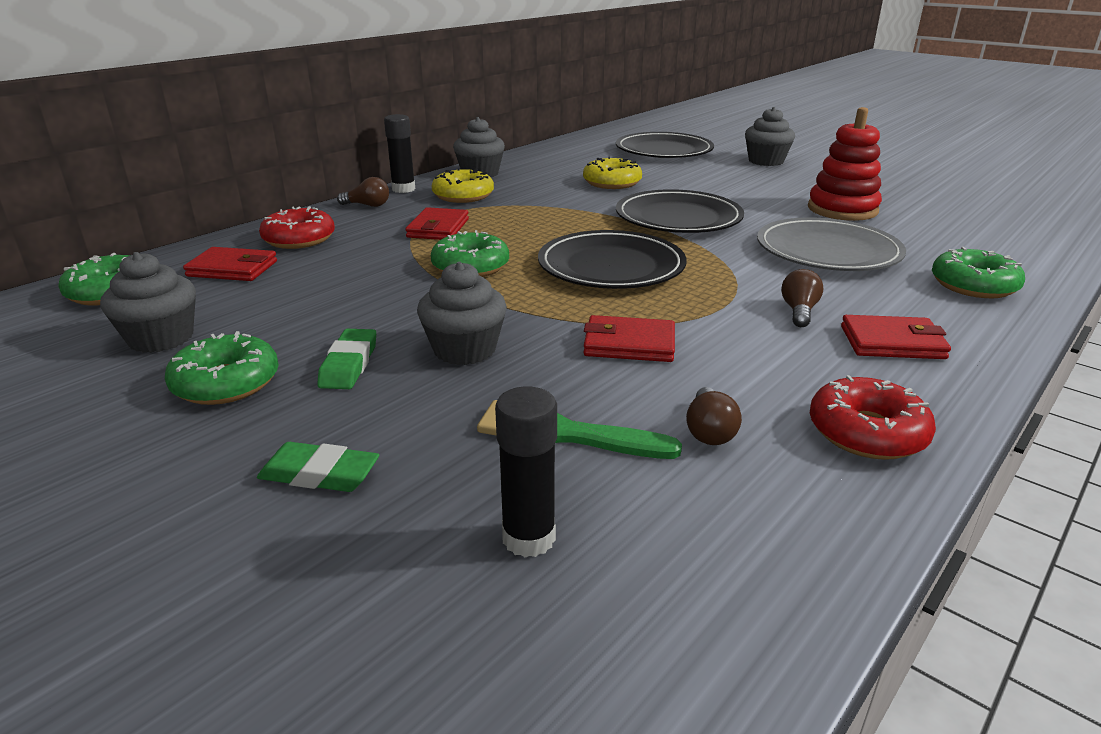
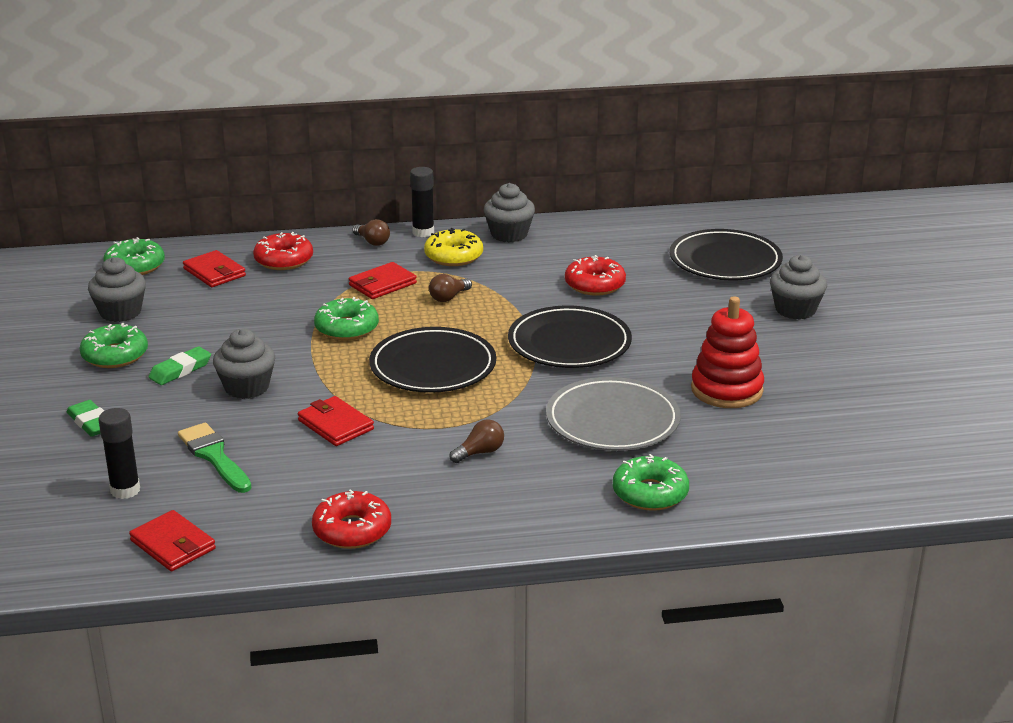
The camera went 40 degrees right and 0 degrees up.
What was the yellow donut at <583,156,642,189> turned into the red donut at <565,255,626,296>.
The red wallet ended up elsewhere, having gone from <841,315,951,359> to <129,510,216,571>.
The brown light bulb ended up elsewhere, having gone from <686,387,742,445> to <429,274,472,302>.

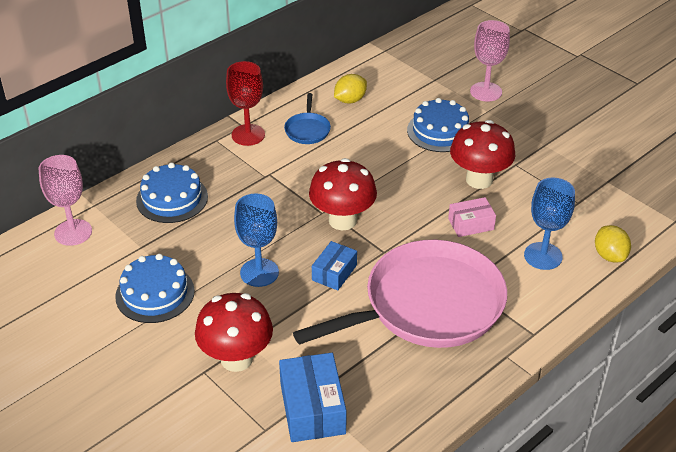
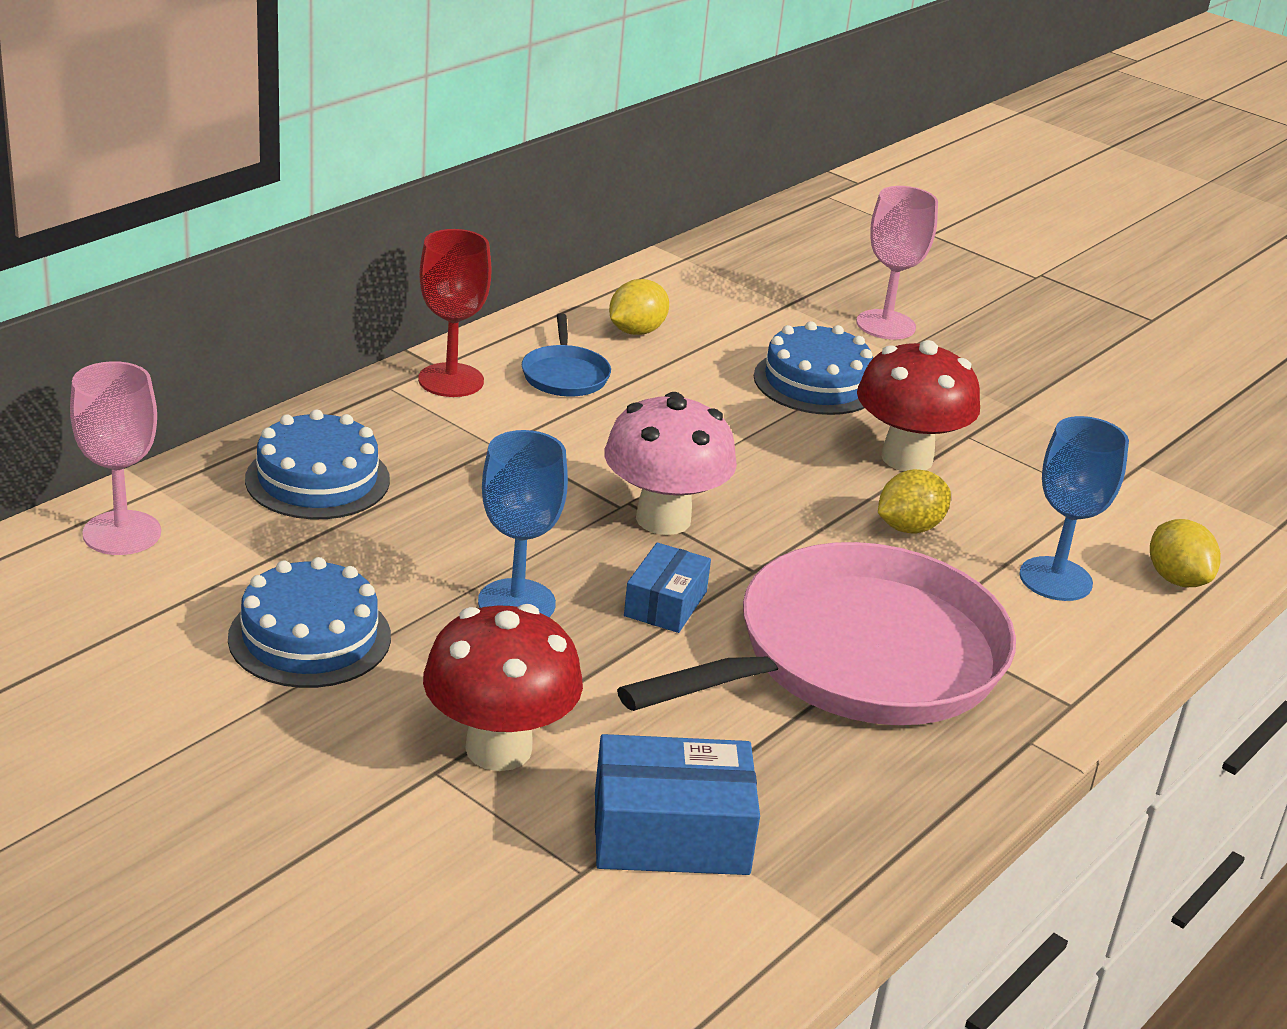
The camera went 10 degrees left and 10 degrees down.
What was the red mushroom at <309,158,377,230> turned into the pink mushroom at <604,392,737,535>.
Where the pink box stood at <448,197,496,237>, the yellow lemon came to stand at <878,469,951,534>.
The blue box at <279,353,347,442> ended up facing another way, 75 degrees counterclockwise from before.

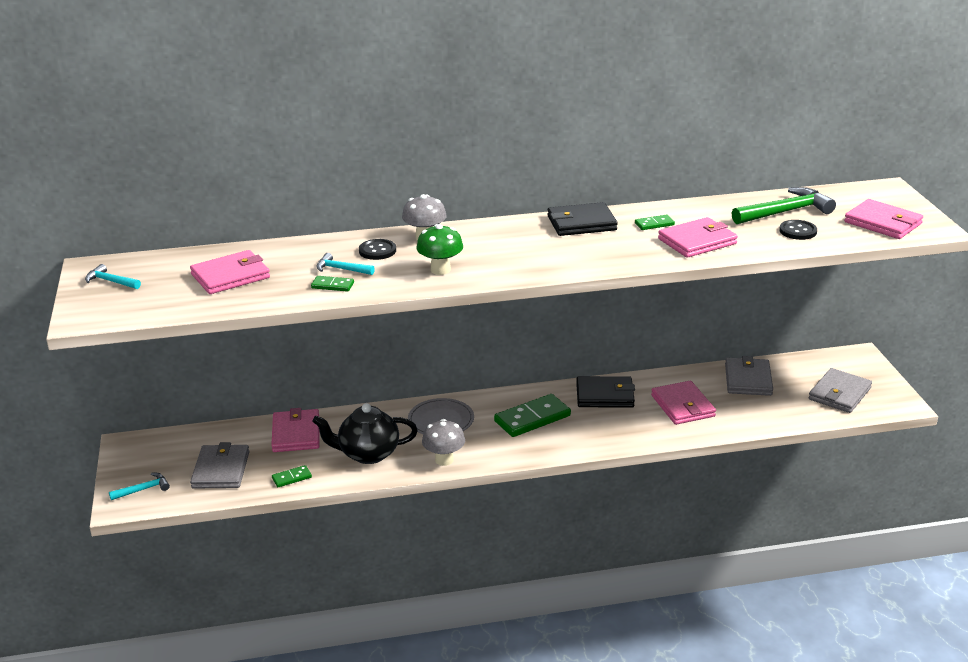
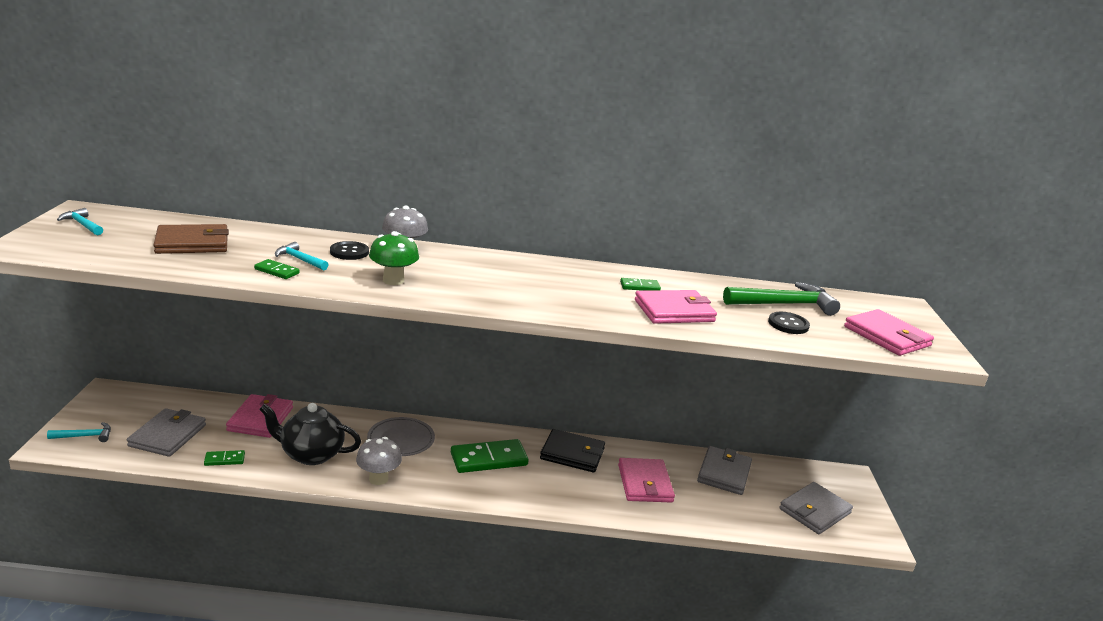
The camera went 10 degrees right and 5 degrees down.
The second view lost the black wallet at <547,202,618,236>.
What was the pink wallet at <190,250,270,294> turned into the brown wallet at <153,224,229,254>.

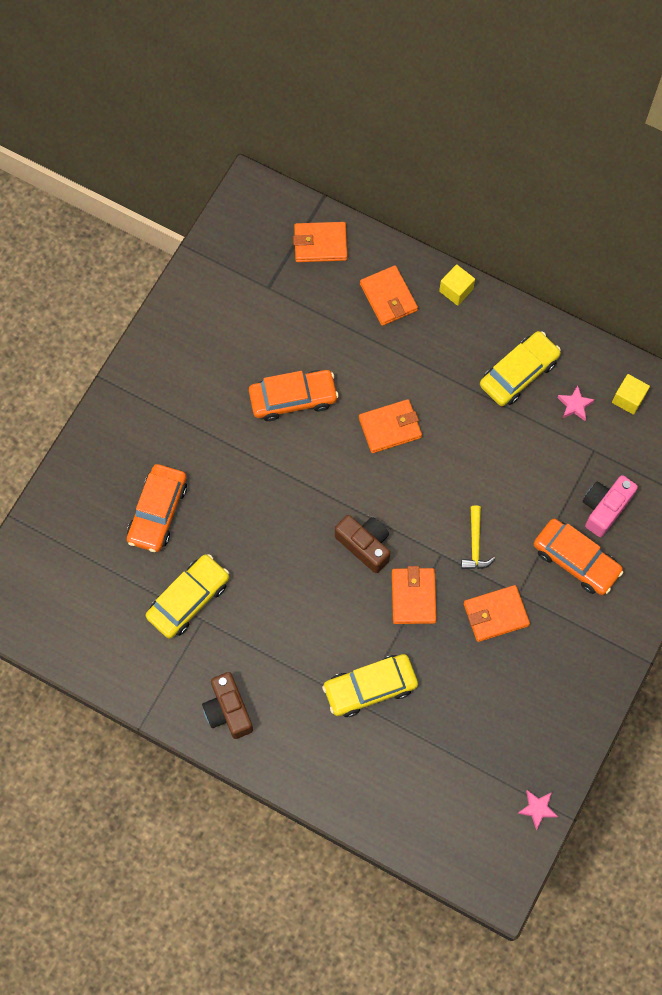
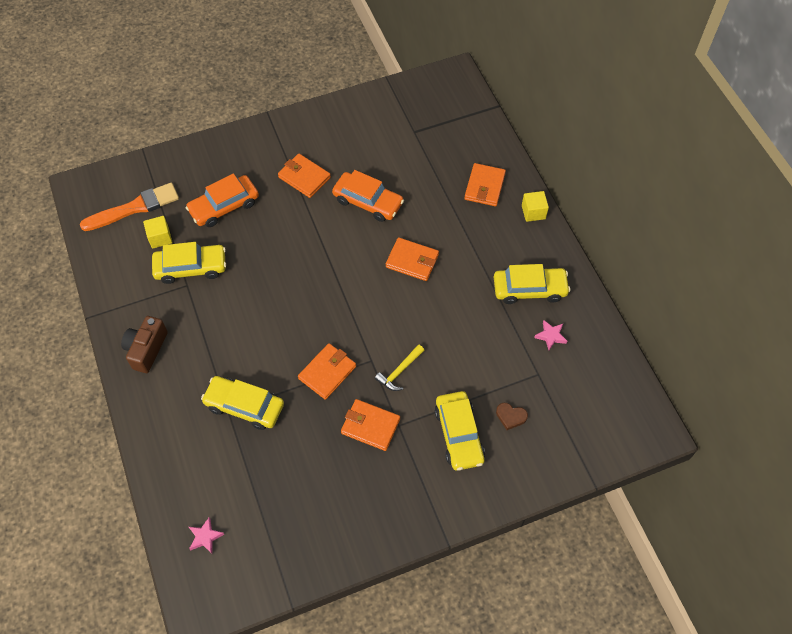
The camera went 40 degrees right and 10 degrees down.
The orange wallet ended up elsewhere, having gone from <293,222,347,262> to <278,154,331,198>.
The yellow cube ended up elsewhere, having gone from <612,374,650,415> to <143,216,173,249>.
Where the pink camera stood at <583,475,638,537>, the brown heart came to stand at <496,403,528,430>.
The second view lost the brown camera at <335,515,390,573>.
What was the orange car at <534,519,624,595> turned into the yellow car at <435,391,485,471>.
The pink star ended up elsewhere, having gone from <517,790,558,830> to <189,517,224,554>.
The second view gained the orange brush at <80,183,179,231>.

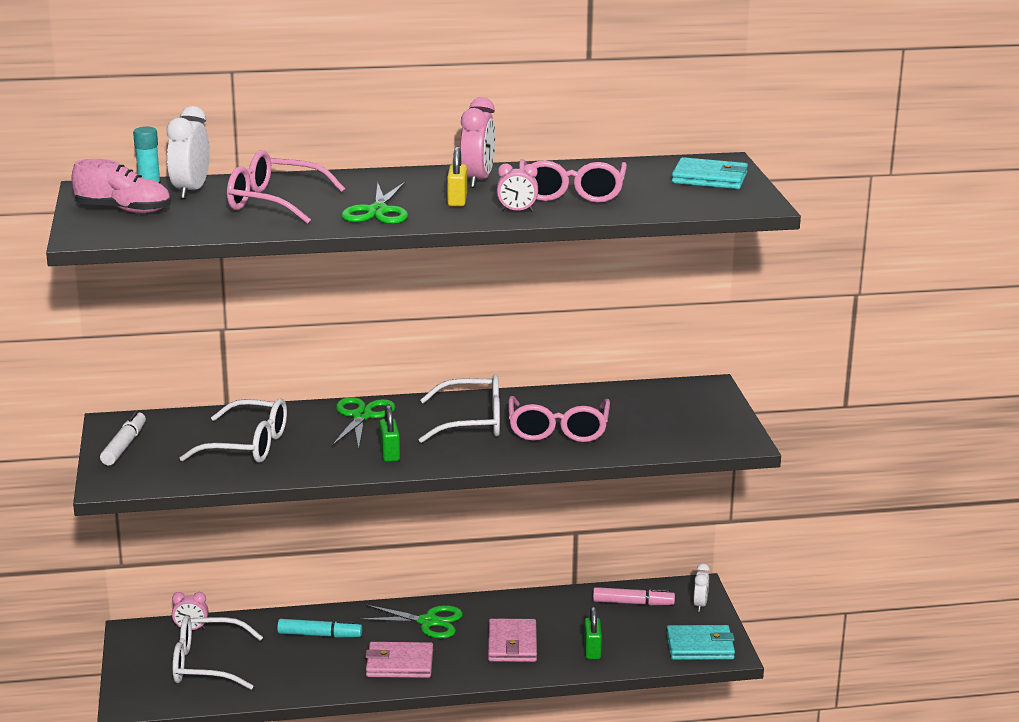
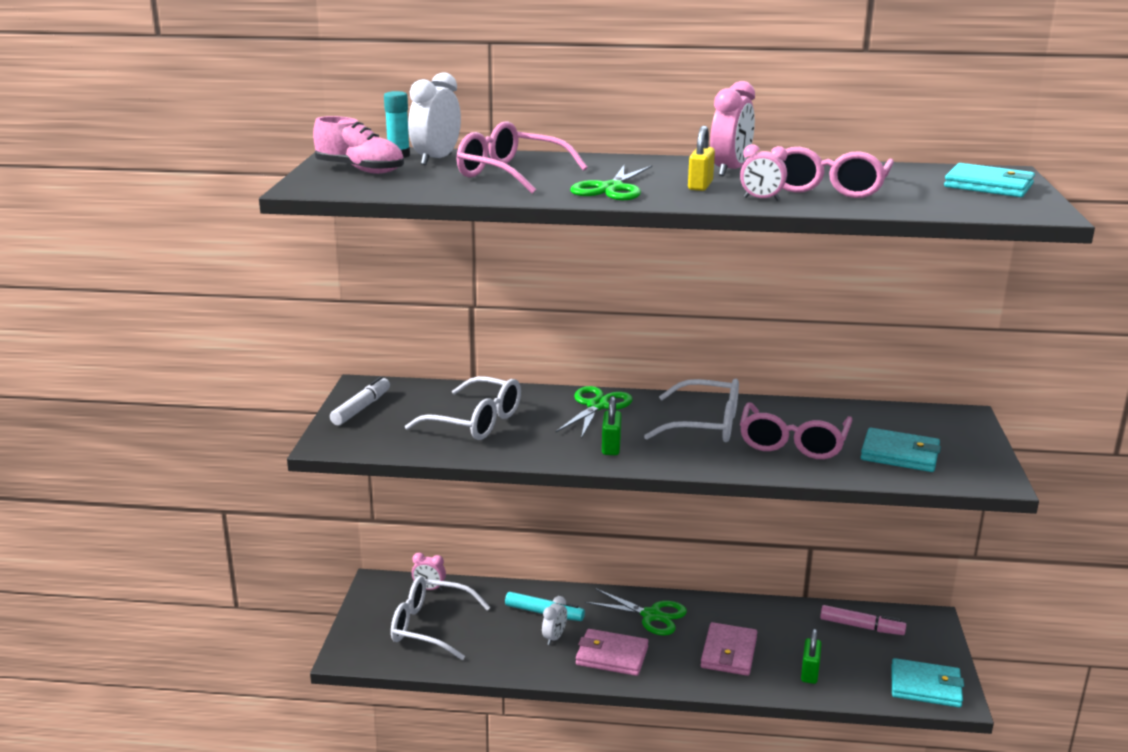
The camera went 15 degrees right and 0 degrees up.
The white clock ended up elsewhere, having gone from <693,564,710,612> to <542,596,567,645>.
The second view gained the turquoise wallet at <861,428,941,472>.

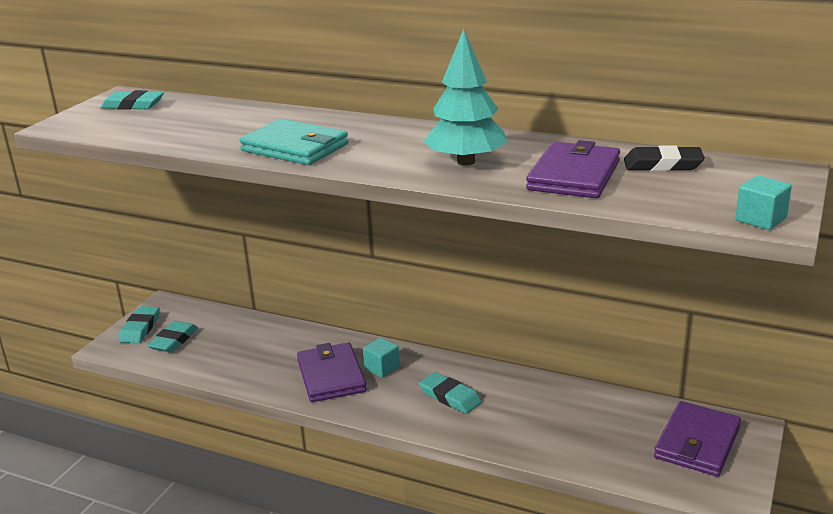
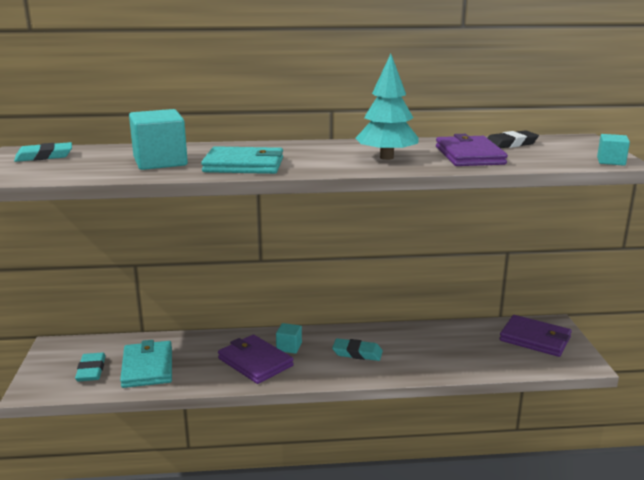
The camera went 30 degrees left and 5 degrees down.
The second view lost the turquoise eraser at <119,306,160,343>.
The purple wallet at <654,401,741,477> ended up facing another way, 60 degrees counterclockwise from before.
The second view gained the turquoise cube at <129,109,188,170>.
The second view gained the turquoise wallet at <120,340,172,388>.

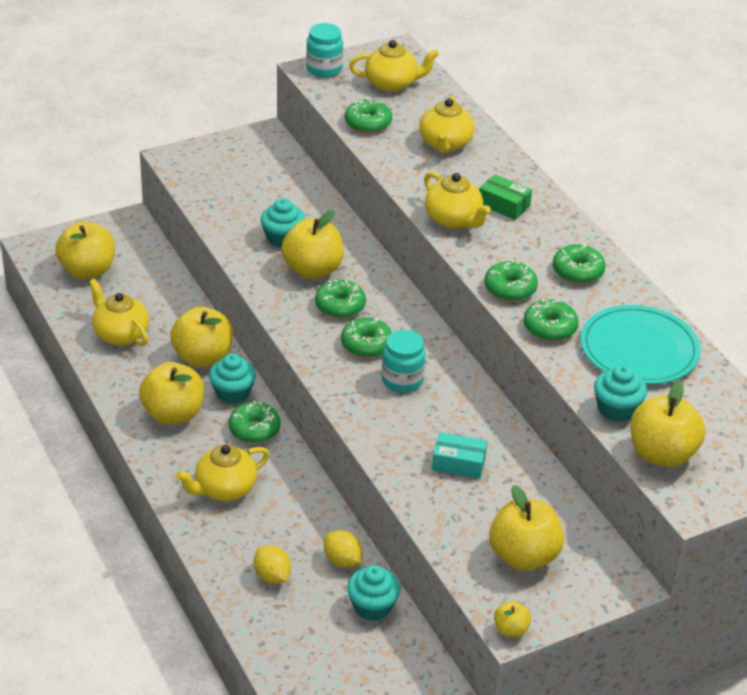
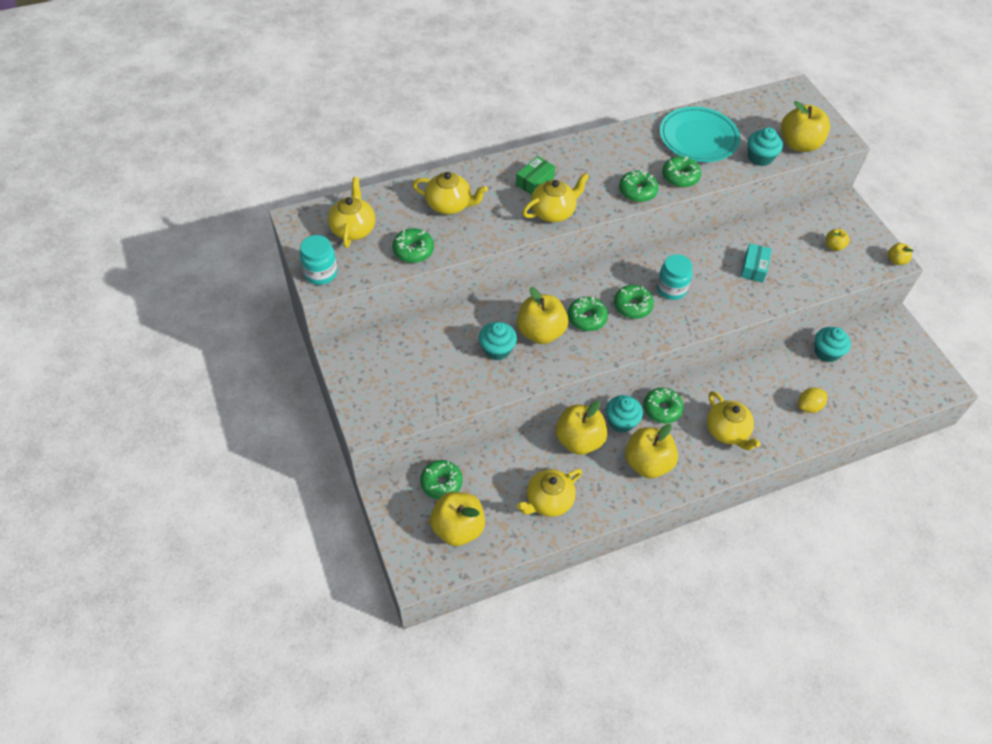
The camera went 85 degrees left and 15 degrees up.
The green donut ended up elsewhere, having gone from <553,244,606,284> to <420,460,463,499>.
The size of the yellow apple at <489,485,564,571> changed by a factor of 0.48.
The second view lost the yellow lemon at <324,530,362,567>.

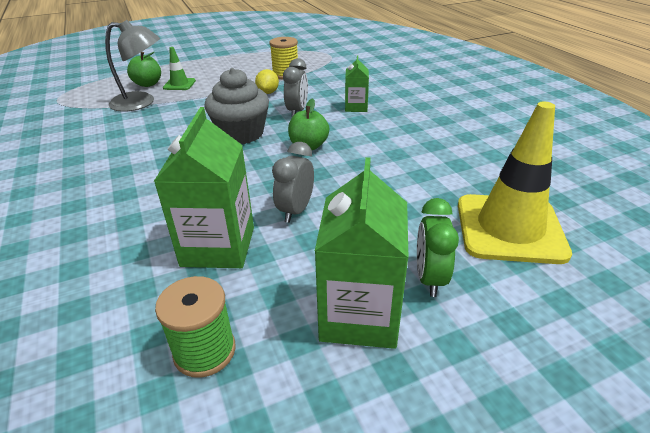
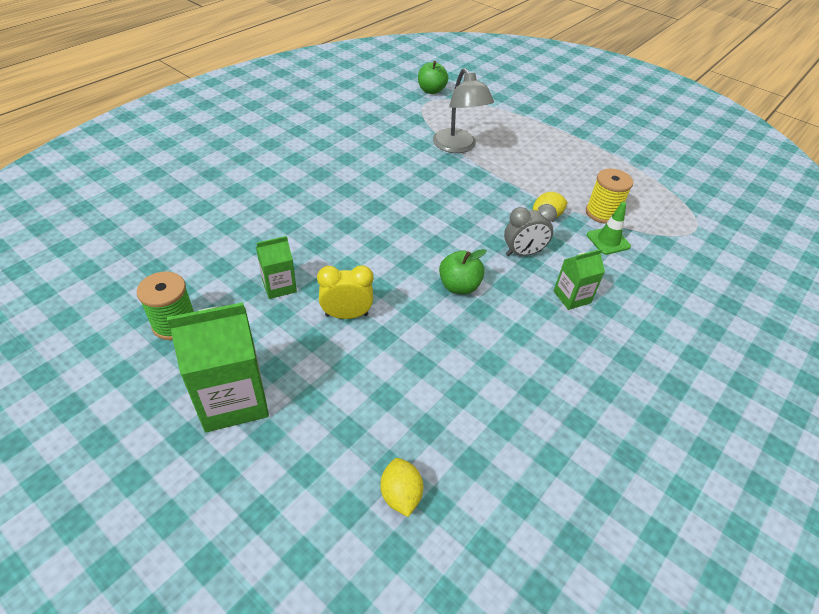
The camera went 60 degrees right and 10 degrees up.
The green traffic cone ended up elsewhere, having gone from <163,47,196,90> to <587,202,631,255>.
The green apple ended up elsewhere, having gone from <127,52,161,87> to <418,61,448,94>.
The second view lost the grey cupcake at <204,68,269,144>.
Where the yellow traffic cone stood at <458,102,572,264>, the yellow lemon came to stand at <380,458,423,517>.
The size of the green carton at <154,107,254,268> changed by a factor of 0.55.
What was the grey clock at <272,142,314,223> turned into the yellow clock at <317,265,374,319>.
The second view lost the green clock at <417,198,459,297>.

